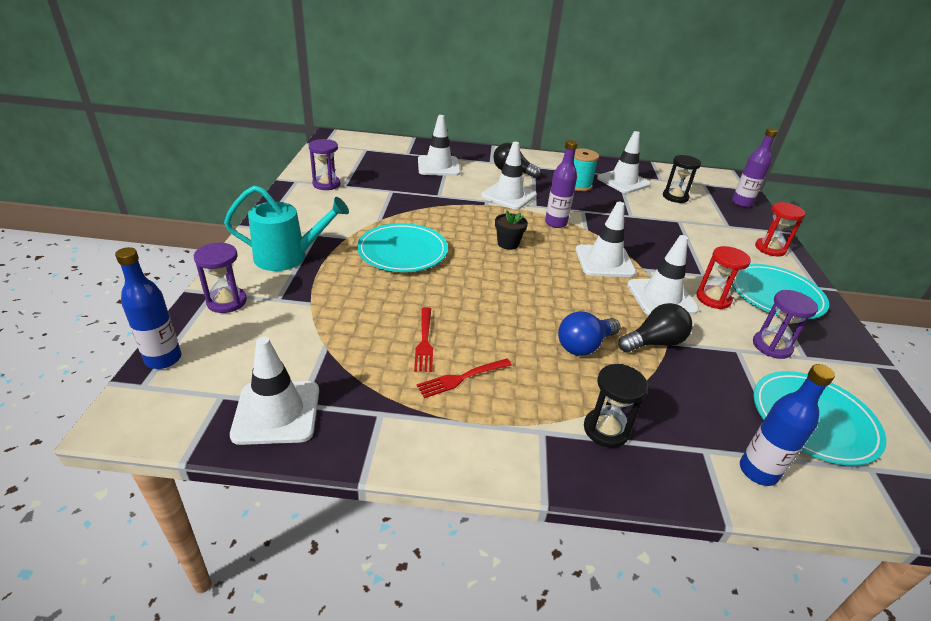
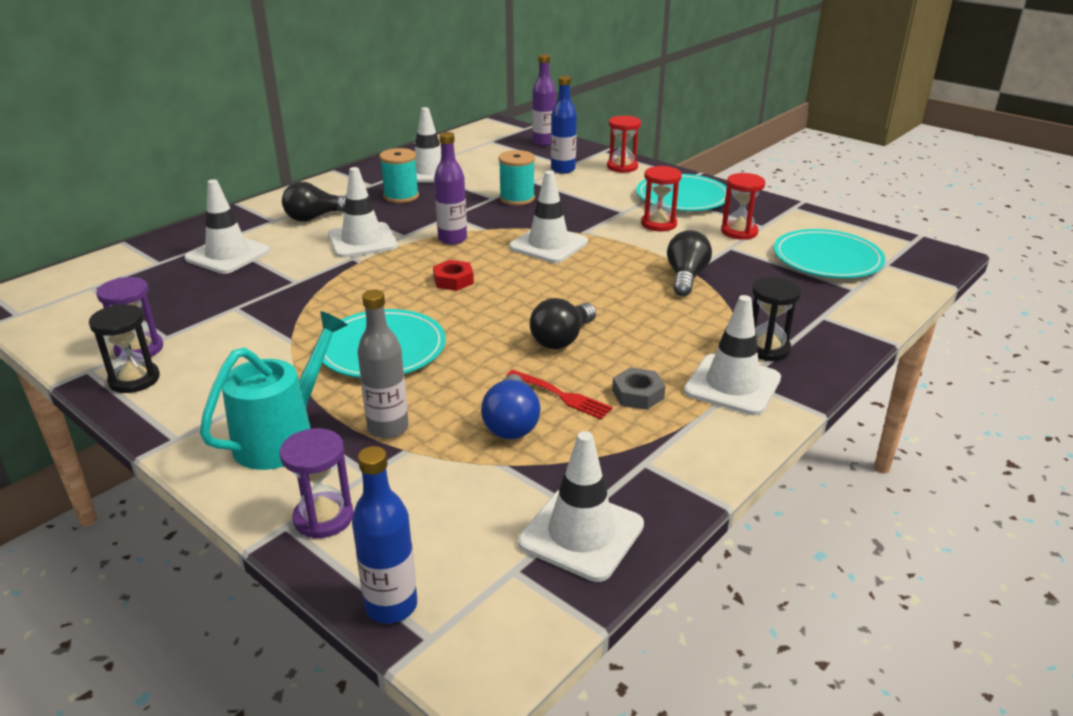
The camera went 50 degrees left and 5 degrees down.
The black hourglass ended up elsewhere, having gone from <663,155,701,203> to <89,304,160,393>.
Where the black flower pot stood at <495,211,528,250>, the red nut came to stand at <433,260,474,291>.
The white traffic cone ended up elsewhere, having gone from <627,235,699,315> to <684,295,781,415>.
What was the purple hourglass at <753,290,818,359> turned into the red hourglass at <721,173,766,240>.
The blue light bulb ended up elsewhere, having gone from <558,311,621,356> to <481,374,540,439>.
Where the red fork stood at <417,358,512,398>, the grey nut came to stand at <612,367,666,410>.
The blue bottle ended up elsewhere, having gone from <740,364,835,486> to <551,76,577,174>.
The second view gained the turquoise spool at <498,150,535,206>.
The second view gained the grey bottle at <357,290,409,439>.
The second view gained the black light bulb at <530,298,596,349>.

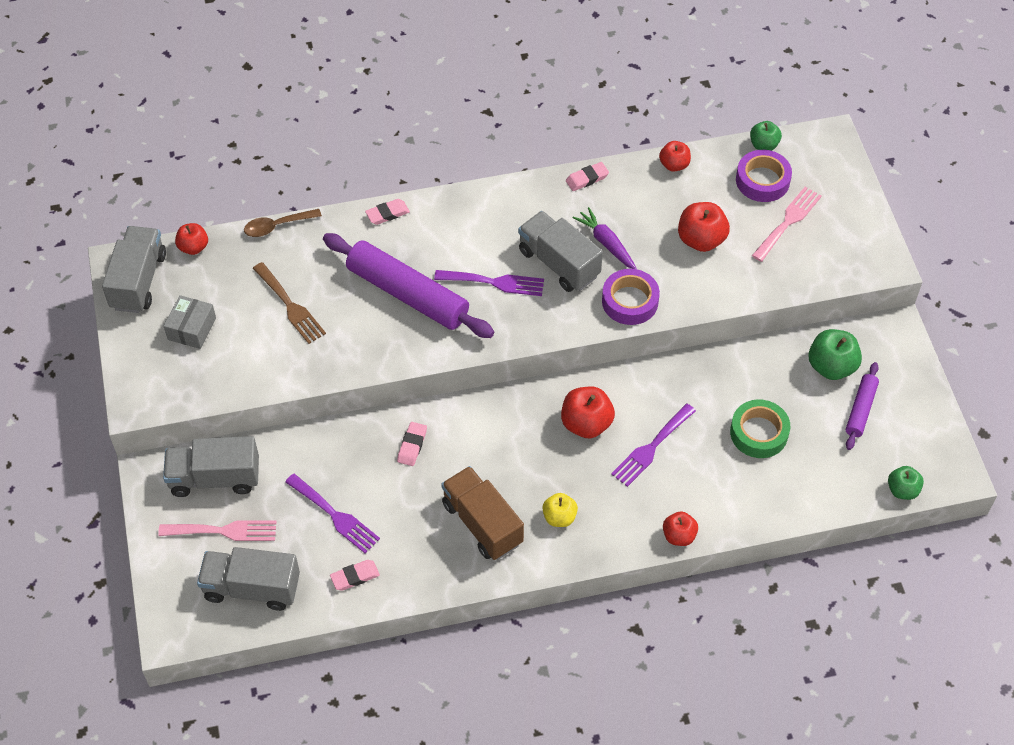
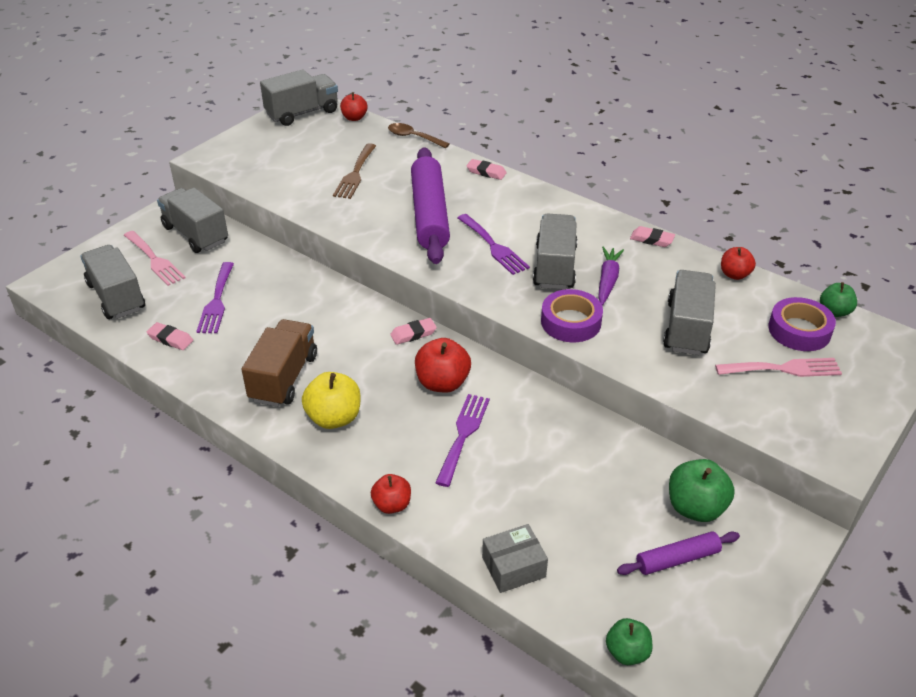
The camera went 50 degrees right and 15 degrees down.
Where the red apple stood at <678,202,730,252>, the grey truck came to stand at <663,270,716,355>.
The grey box ended up elsewhere, having gone from <164,295,216,349> to <482,524,548,593>.
The second view lost the green tape at <730,399,791,458>.
The purple fork at <611,404,696,487> ended up facing another way, 105 degrees clockwise from before.
The pink eraser ended up elsewhere, having gone from <397,422,427,466> to <390,318,437,345>.
The size of the yellow apple at <542,493,578,527> changed by a factor of 1.57.

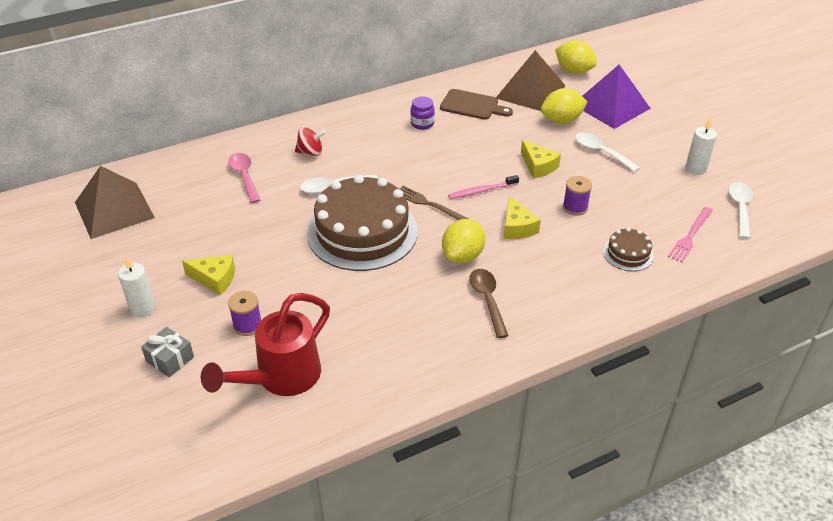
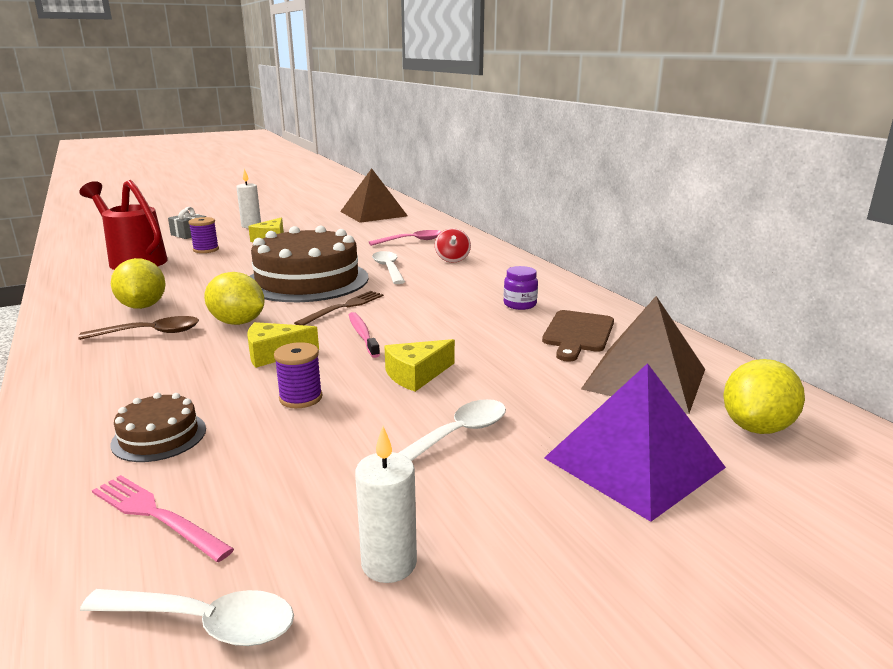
The camera went 90 degrees right and 20 degrees down.
The yellow lemon ended up elsewhere, having gone from <541,88,588,124> to <111,258,166,309>.

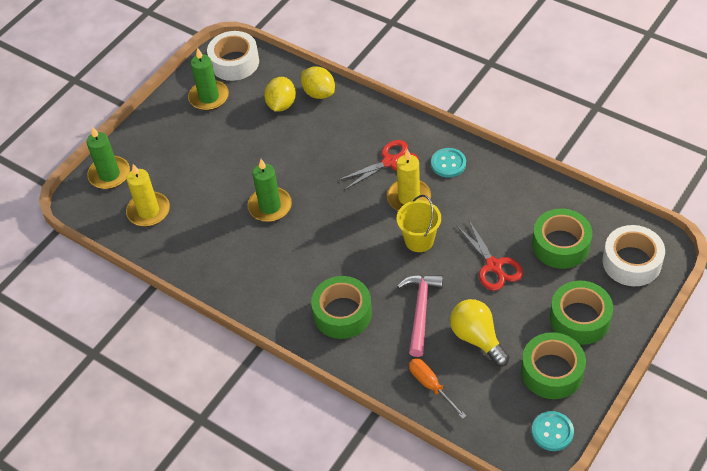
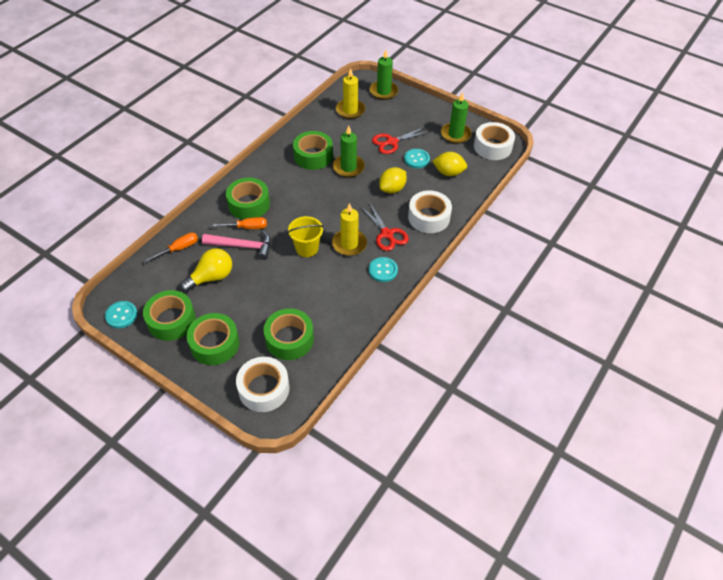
The camera went 85 degrees right and 0 degrees up.
The yellow lemon ended up elsewhere, having gone from <301,66,335,99> to <379,167,407,194>.
The red scissors ended up elsewhere, having gone from <456,220,523,291> to <372,127,429,154>.
The second view gained the green tape at <293,131,333,170>.
The second view gained the turquoise button at <404,149,430,168>.
The second view gained the white tape at <408,190,452,233>.
The second view gained the orange screwdriver at <210,217,267,229>.

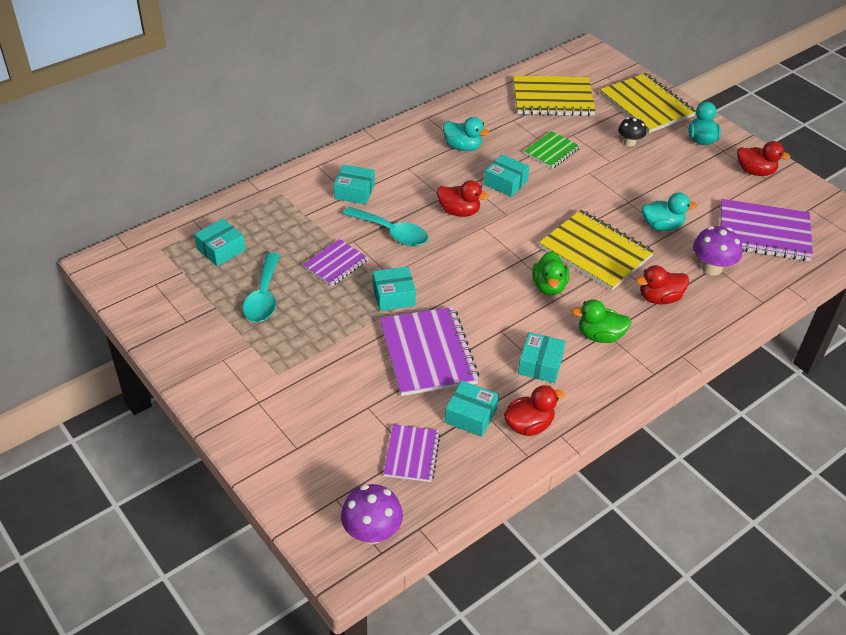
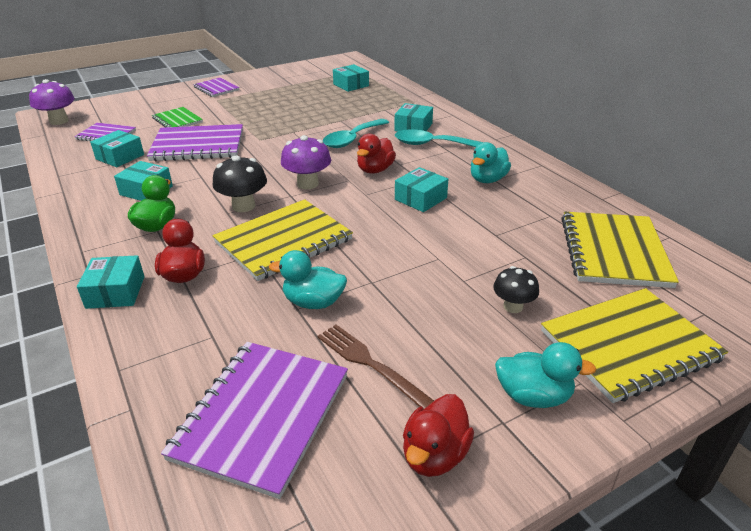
The camera went 100 degrees right and 10 degrees down.
The green notebook ended up elsewhere, having gone from <524,131,580,169> to <152,107,203,127>.
The turquoise duck at <642,192,697,231> ended up facing another way, 90 degrees clockwise from before.
The purple mushroom ended up elsewhere, having gone from <693,226,742,275> to <281,135,331,189>.
The purple notebook ended up elsewhere, having gone from <303,239,368,286> to <193,78,240,97>.
Where the green duck stood at <532,251,569,296>, the black mushroom came to stand at <213,156,267,212>.
The turquoise spoon ended up elsewhere, having gone from <243,252,280,322> to <395,129,484,147>.
The turquoise box ended up elsewhere, having gone from <372,266,416,311> to <77,255,144,309>.
The second view lost the red duck at <504,385,565,436>.
The second view gained the brown fork at <317,325,434,409>.

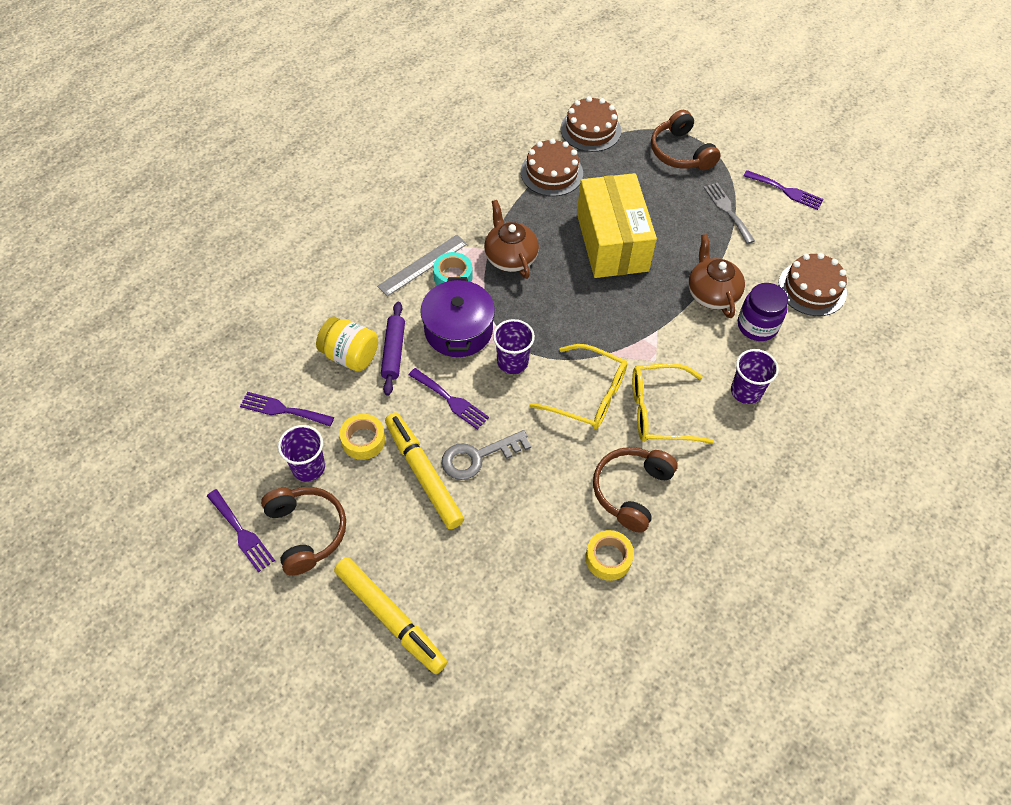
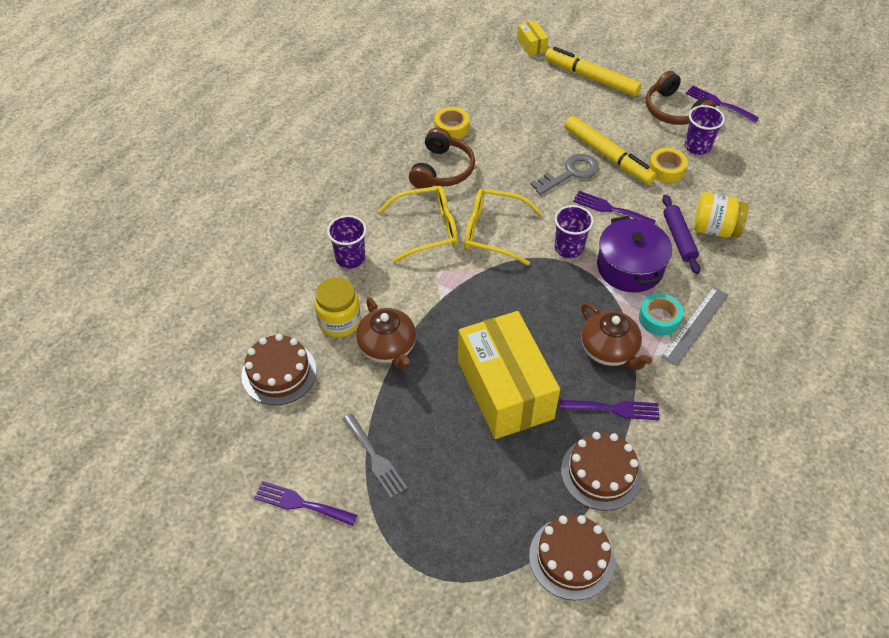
The camera went 170 degrees right and 5 degrees down.
The second view lost the brown headphones at <651,110,721,170>.
What was the purple jar at <738,283,788,341> turned into the yellow jar at <314,277,361,337>.
The purple fork ended up elsewhere, having gone from <240,392,334,426> to <560,400,660,420>.
The second view gained the yellow box at <517,20,548,56>.

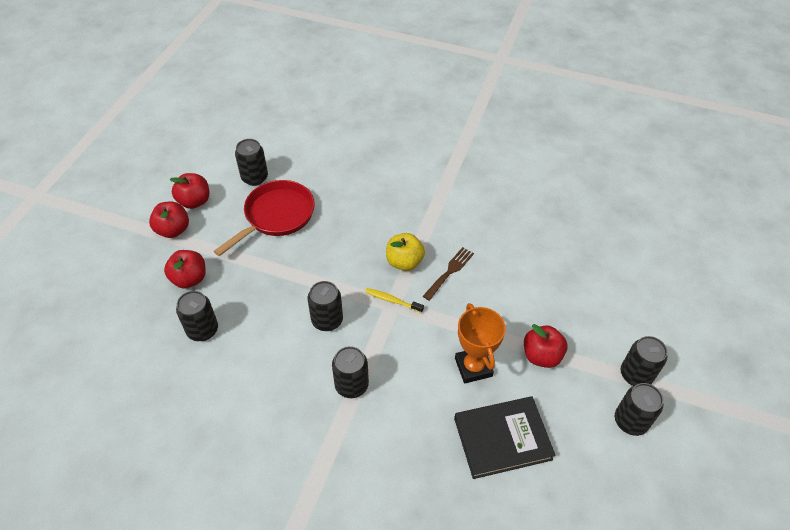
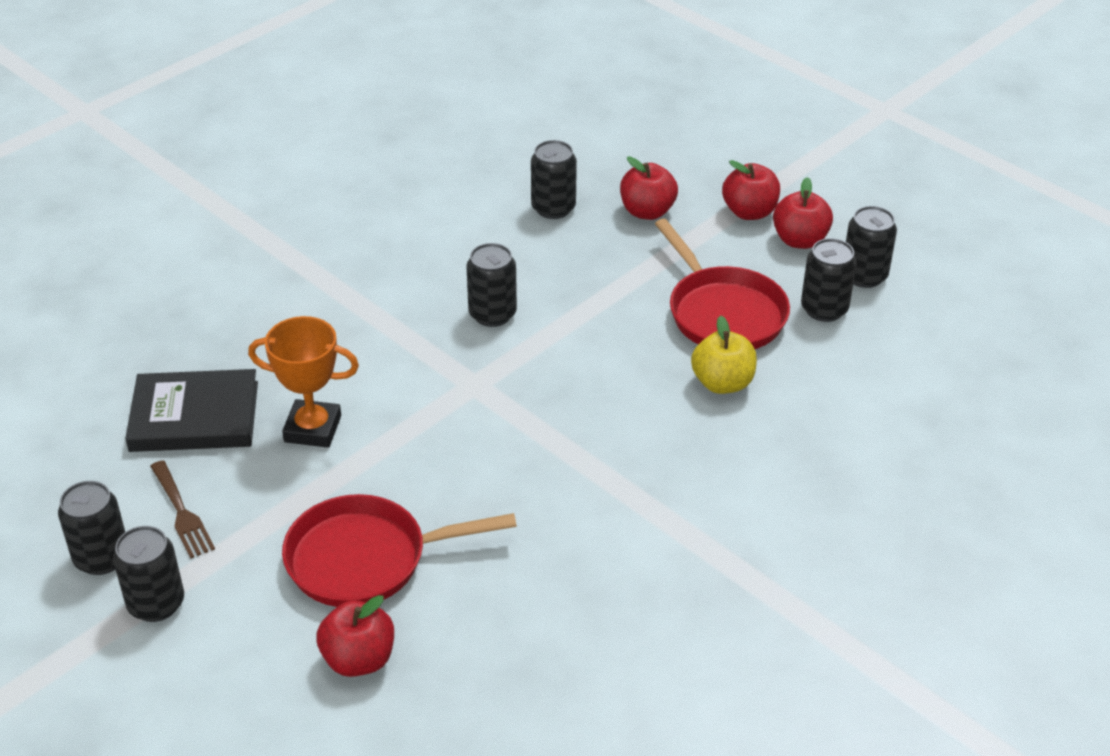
The camera went 115 degrees right and 10 degrees down.
The yellow apple ended up elsewhere, having gone from <386,233,425,271> to <691,316,757,394>.
The brown fork ended up elsewhere, having gone from <423,247,474,301> to <150,461,215,558>.
The second view lost the yellow toothbrush at <365,288,424,313>.
The red apple ended up elsewhere, having gone from <524,324,568,368> to <316,595,394,677>.
The black can ended up elsewhere, having gone from <332,346,369,398> to <846,206,897,288>.
The black book at <454,396,556,479> ended up facing another way, 75 degrees clockwise from before.
The second view gained the red pan at <282,494,517,607>.

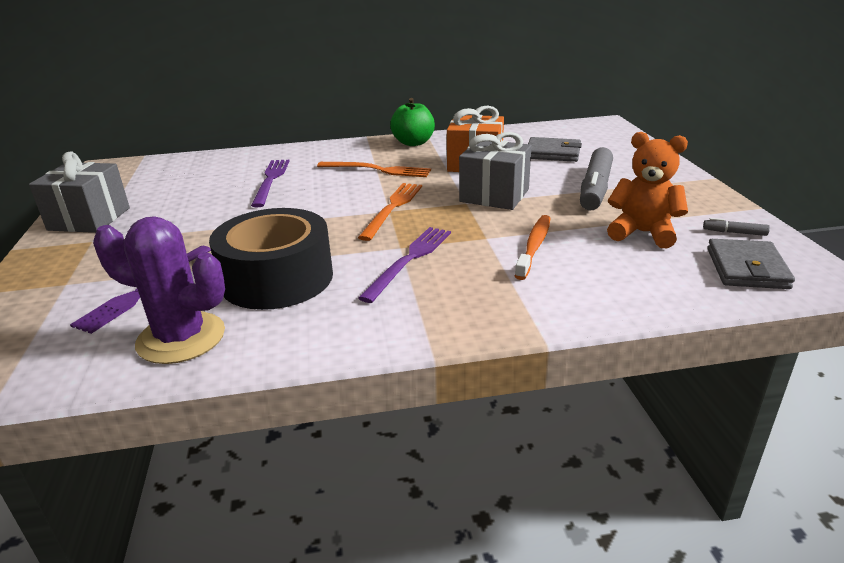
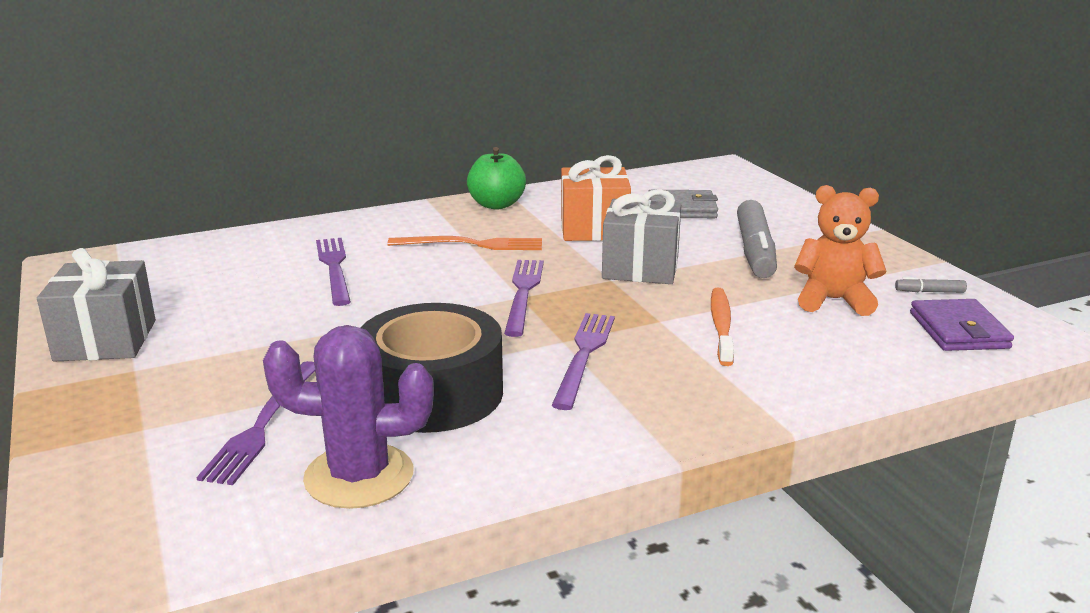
The camera went 15 degrees left and 5 degrees down.
What was the orange fork at <358,183,422,241> turned into the purple fork at <504,260,544,337>.
What was the grey wallet at <707,239,795,289> turned into the purple wallet at <910,299,1014,351>.

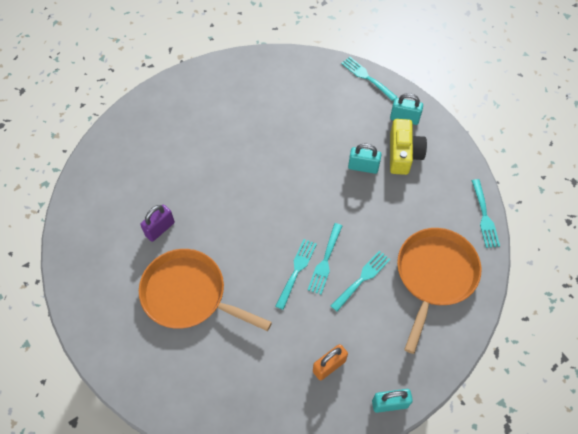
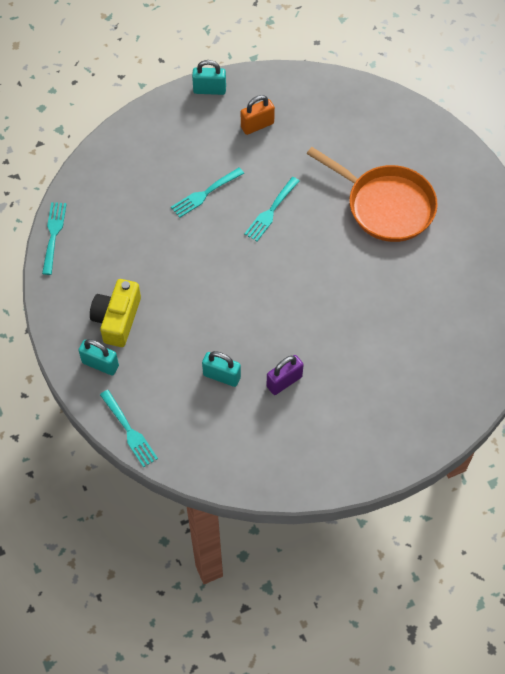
The camera went 170 degrees left and 0 degrees up.
The turquoise padlock ended up elsewhere, having gone from <348,144,382,174> to <202,351,241,387>.
The purple padlock ended up elsewhere, having gone from <140,205,175,242> to <267,355,304,395>.
The second view lost the turquoise fork at <308,223,342,295>.
The second view lost the orange pan at <397,228,481,354>.

